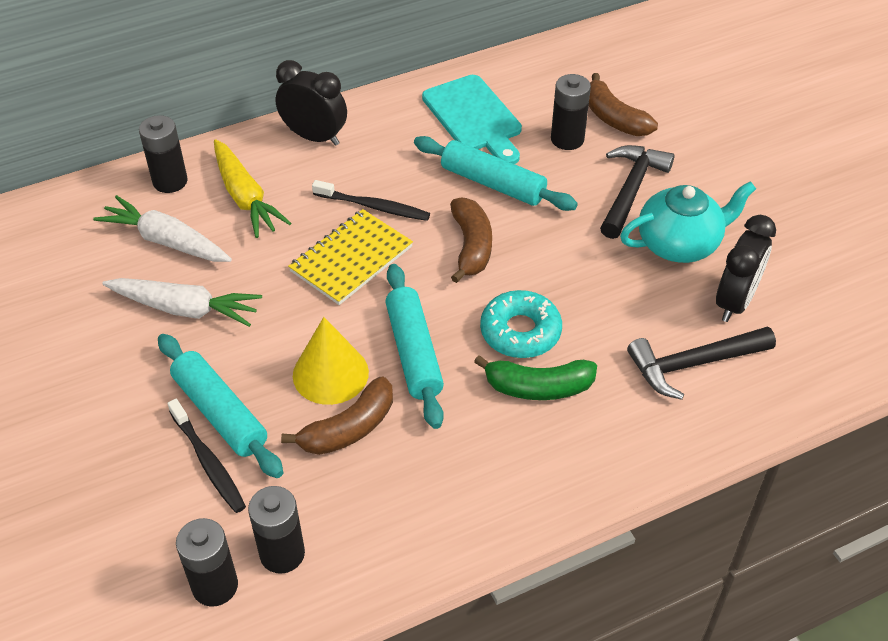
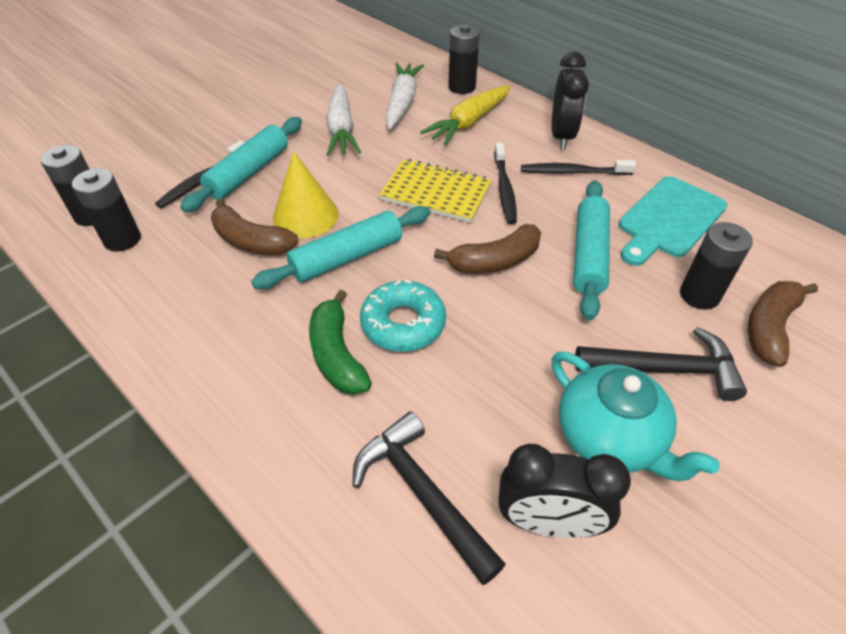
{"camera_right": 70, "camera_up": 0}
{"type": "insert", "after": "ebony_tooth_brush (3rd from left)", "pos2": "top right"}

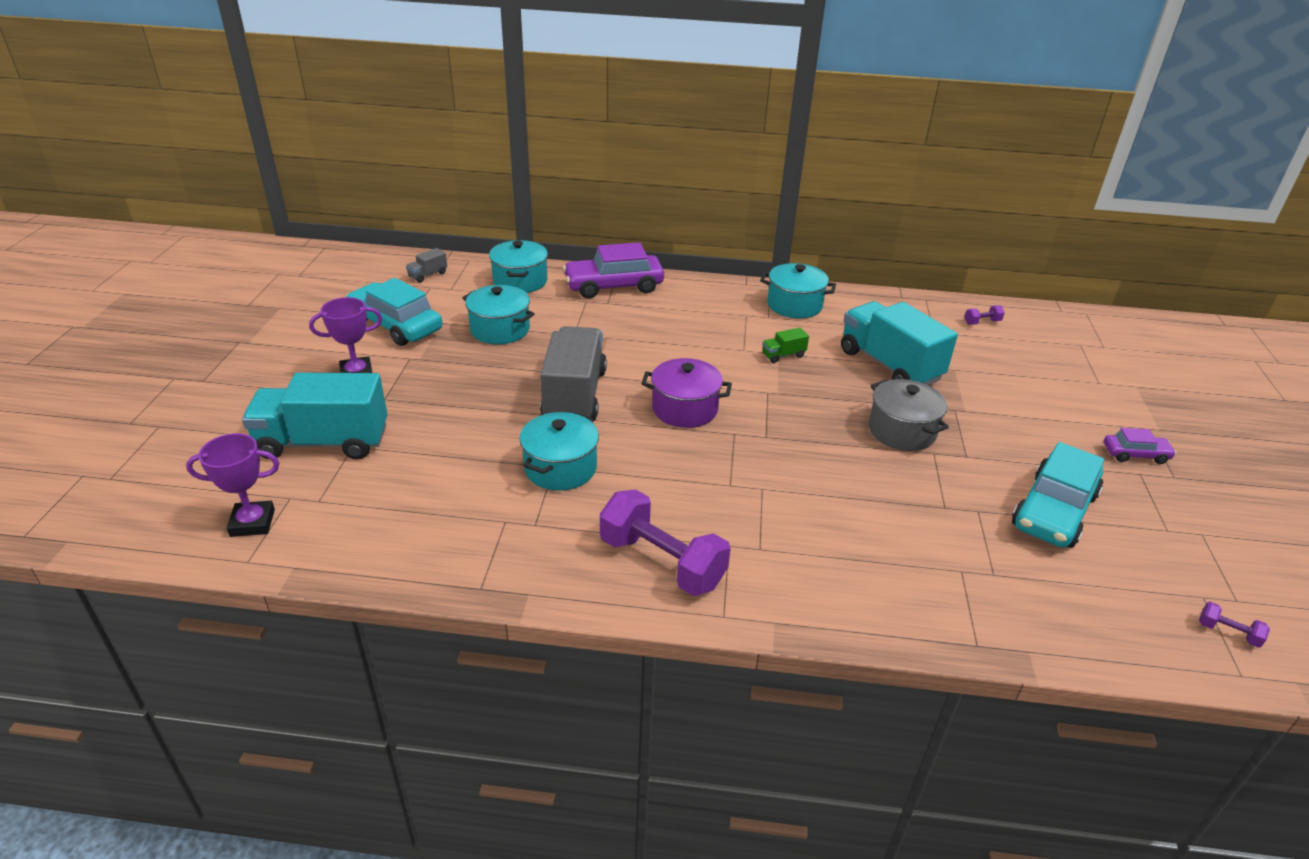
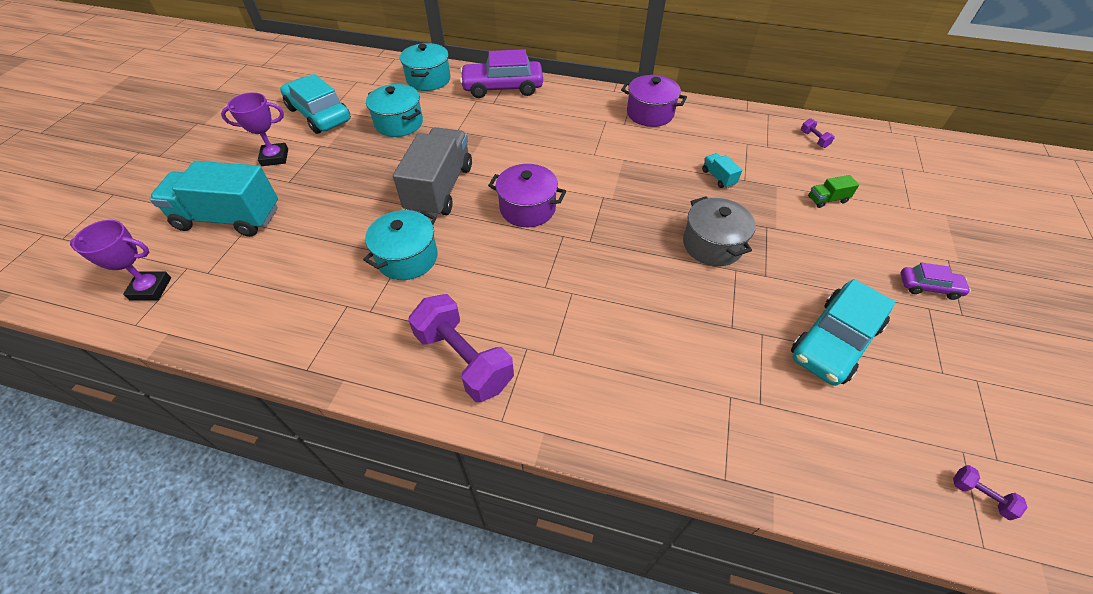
{"camera_right": 10, "camera_up": 15}
{"type": "delete", "before": "grey_truck (1st from left)", "pos1": "top left"}
{"type": "recolor", "before": "turquoise_cooking_pot (4th from left)", "after": "royal_purple_cooking_pot (2nd from left)", "pos1": "centre", "pos2": "top centre"}
{"type": "move", "before": "emerald_truck", "pos1": "centre", "pos2": "top right"}
{"type": "resize", "before": "turquoise_truck (2nd from left)", "pos1": "middle right", "pos2": "top centre", "scale": 0.41}
{"type": "rotate", "before": "royal_purple_free_weight (2nd from left)", "pos1": "middle right", "pos2": "top right", "turn": 75}

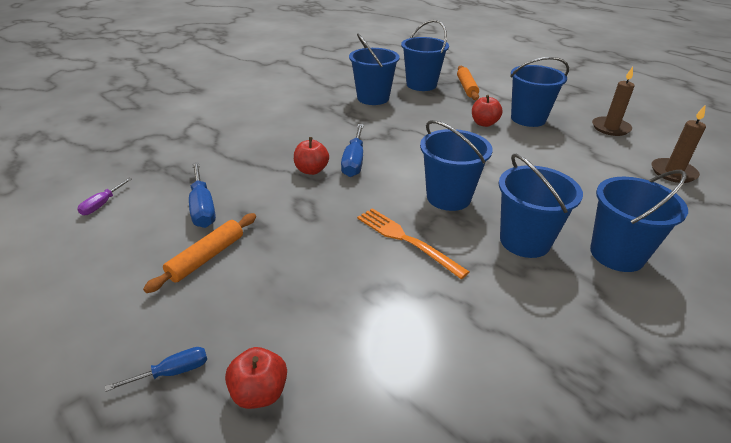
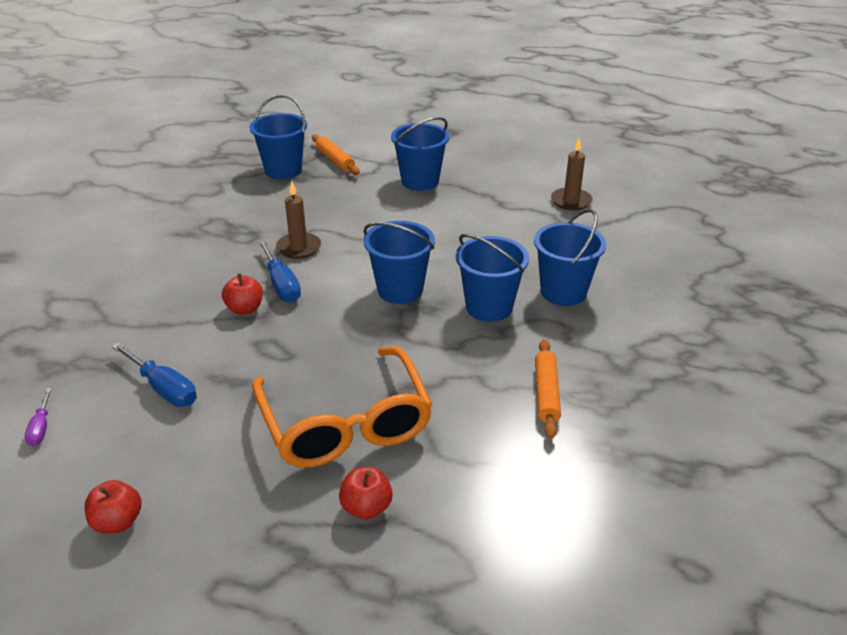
{"camera_right": -30, "camera_up": 0}
{"type": "delete", "before": "blue_hand_screwdriver (1st from left)", "pos1": "bottom left"}
{"type": "move", "before": "orange_pastry_roller (1st from left in the first image)", "after": "orange_pastry_roller (2nd from left)", "pos1": "middle left", "pos2": "centre"}
{"type": "delete", "before": "blue_sand_bucket (1st from left)", "pos1": "top centre"}
{"type": "delete", "before": "orange_table_fork", "pos1": "centre"}
{"type": "move", "before": "crimson_apple_fruit (3rd from left in the first image)", "after": "crimson_apple_fruit (1st from left)", "pos1": "top centre", "pos2": "bottom left"}
{"type": "move", "before": "brown_wax_candle (1st from left)", "pos1": "top right", "pos2": "centre"}
{"type": "insert", "after": "orange_eyeglasses", "pos2": "centre"}

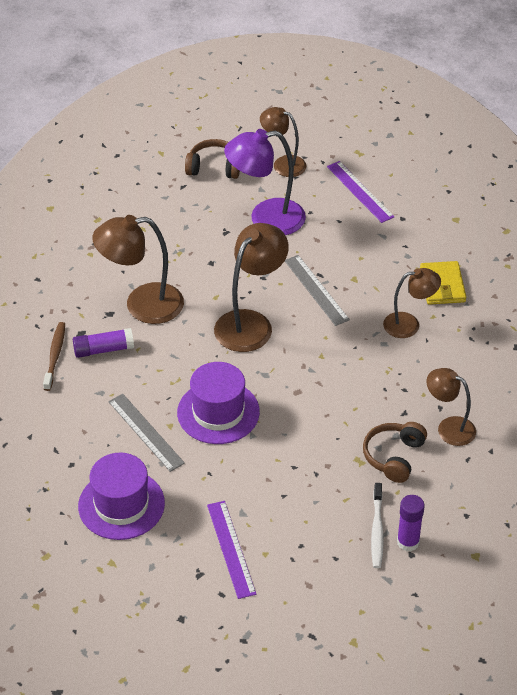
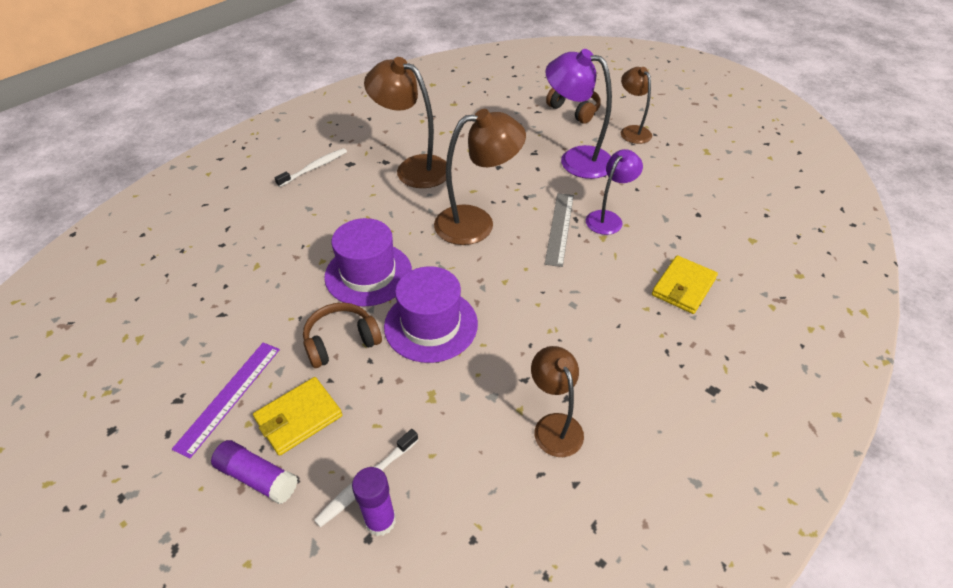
{"camera_right": 40, "camera_up": 0}
{"type": "recolor", "before": "brown_tooth_brush", "after": "white_tooth_brush (1st from left)", "pos1": "middle left", "pos2": "top left"}
{"type": "move", "before": "royal_purple_glue_stick (1st from left)", "pos1": "middle left", "pos2": "bottom left"}
{"type": "move", "before": "royal_purple_hat (1st from left in the first image)", "after": "royal_purple_hat (2nd from left)", "pos1": "bottom left", "pos2": "centre"}
{"type": "delete", "before": "grey_measuring_stick (1st from left)", "pos1": "middle left"}
{"type": "delete", "before": "royal_purple_measuring_stick (2nd from left)", "pos1": "top right"}
{"type": "move", "before": "brown_headset (2nd from left in the first image)", "after": "brown_headset (1st from left)", "pos1": "middle right", "pos2": "centre"}
{"type": "delete", "before": "brown_desk_lamp (4th from left)", "pos1": "middle right"}
{"type": "insert", "after": "bright_yellow_card_wallet (1st from left)", "pos2": "bottom left"}
{"type": "insert", "after": "royal_purple_desk_lamp (2nd from left)", "pos2": "top centre"}

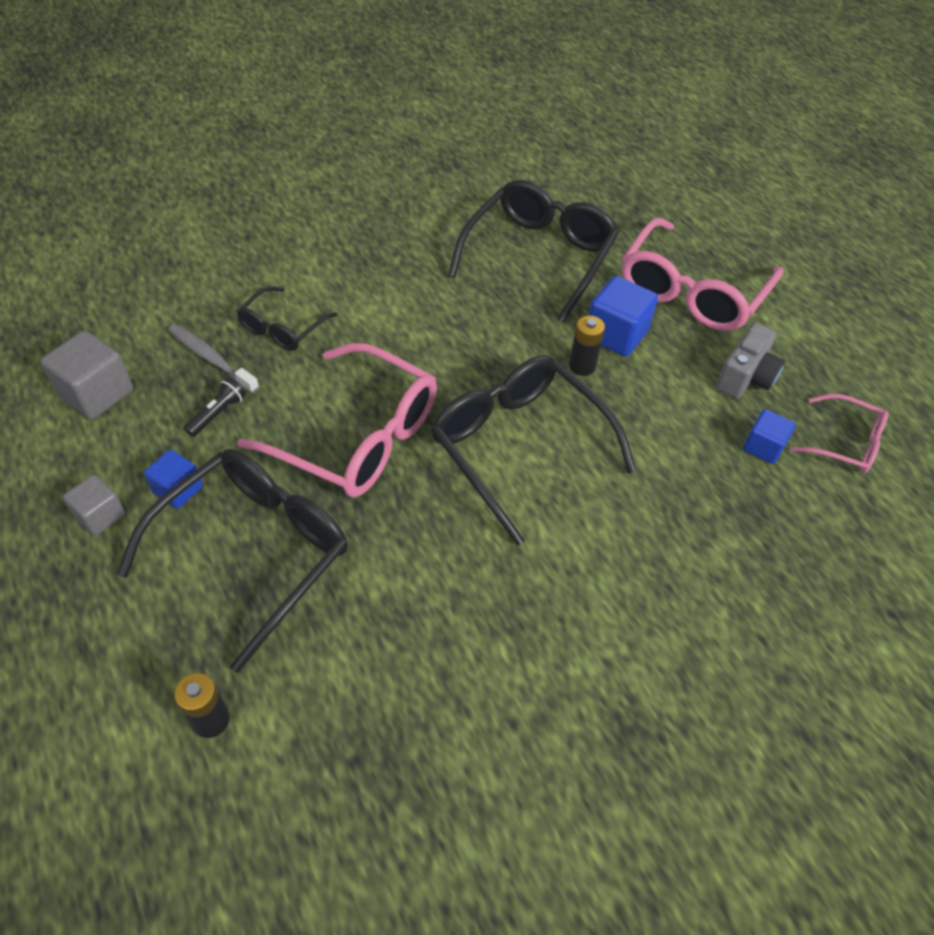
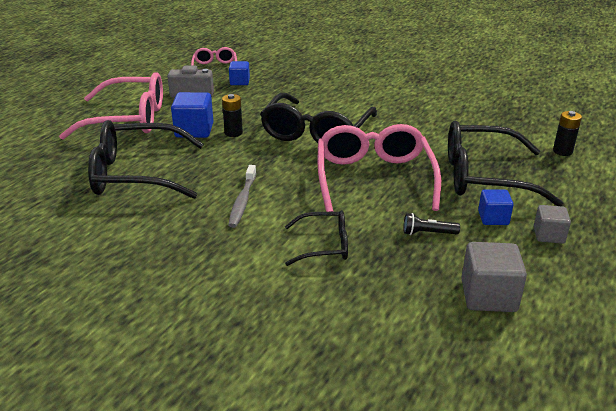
{"camera_right": -120, "camera_up": -20}
{"type": "move", "before": "grey_tooth_brush", "pos1": "middle left", "pos2": "centre"}

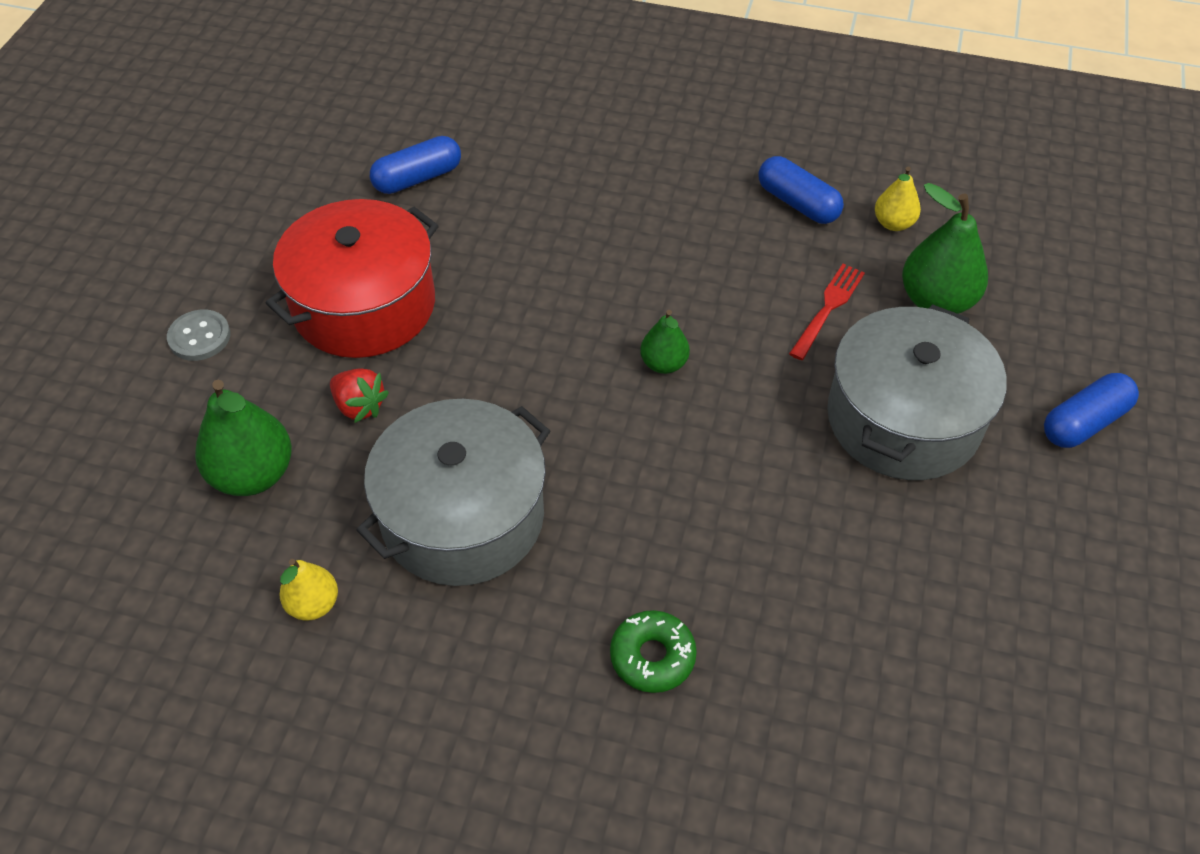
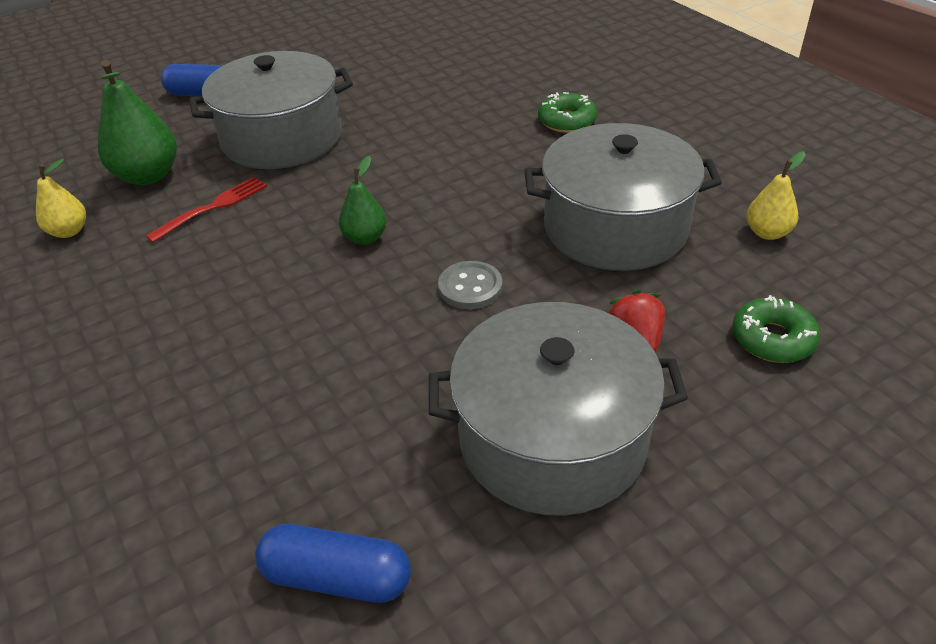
{"camera_right": -135, "camera_up": -10}
{"type": "move", "before": "grey_sewing_button", "pos1": "middle left", "pos2": "centre"}
{"type": "replace", "before": "emerald_pear_fruit (1st from left)", "after": "emerald_doughnut (2nd from left)", "pos1": "middle left", "pos2": "middle right"}
{"type": "recolor", "before": "crimson_cooking_pot", "after": "grey_cooking_pot (2nd from left)", "pos1": "top left", "pos2": "centre"}
{"type": "delete", "before": "blue_pill (2nd from left)", "pos1": "top right"}
{"type": "rotate", "before": "crimson_table_fork", "pos1": "middle right", "pos2": "top left", "turn": 150}

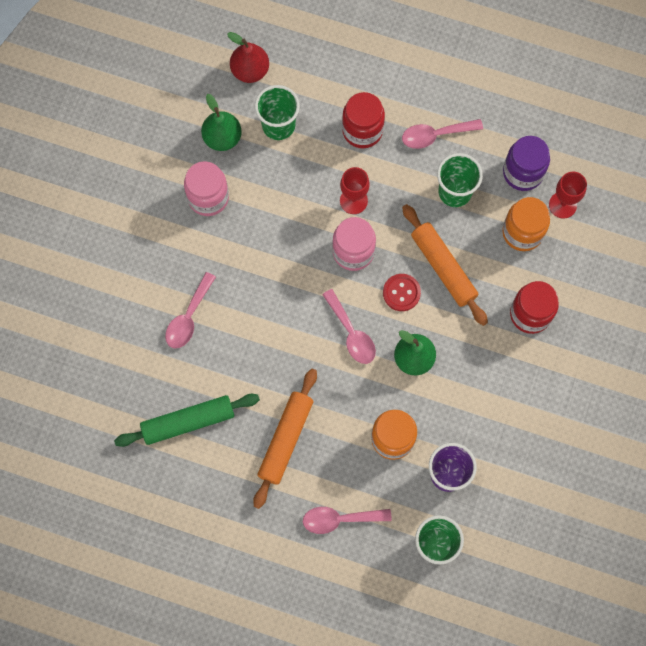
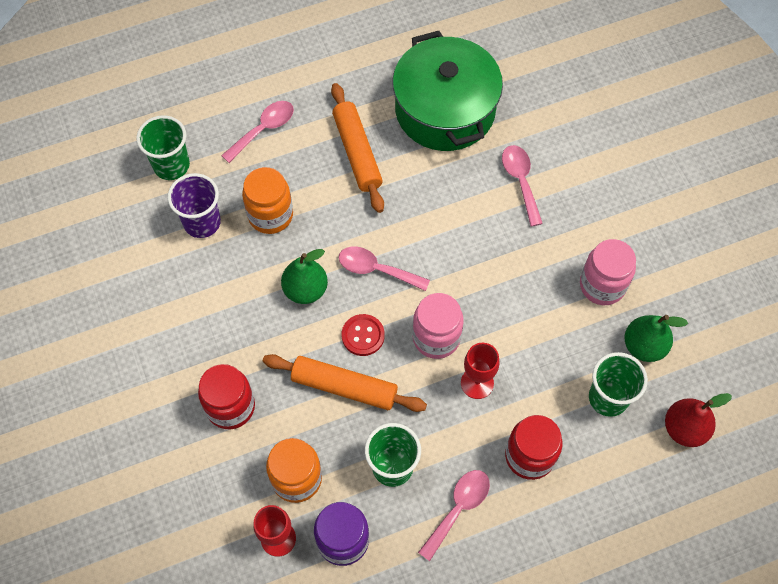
{"camera_right": 140, "camera_up": -10}
{"type": "replace", "before": "emerald_pastry_roller", "after": "emerald_cooking_pot", "pos1": "middle left", "pos2": "top centre"}

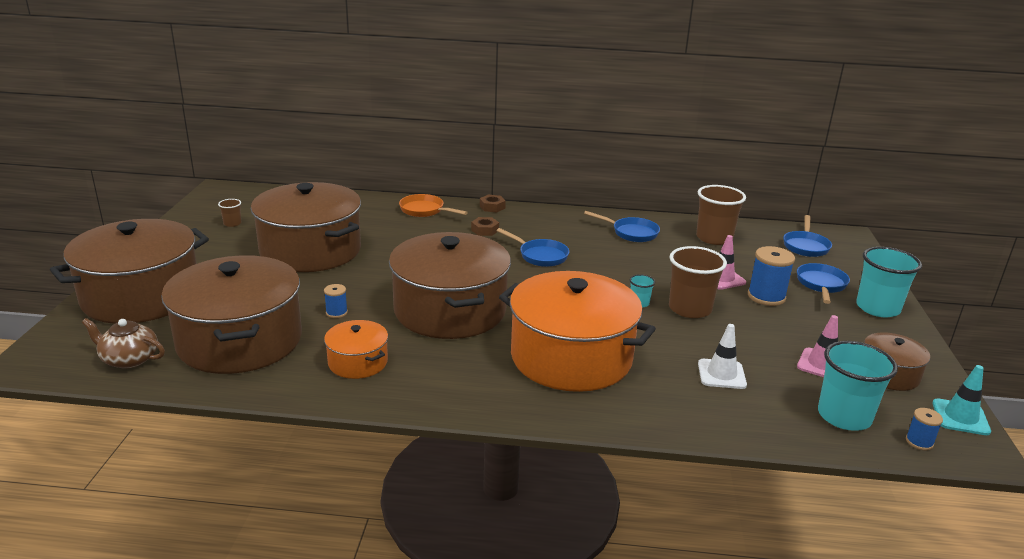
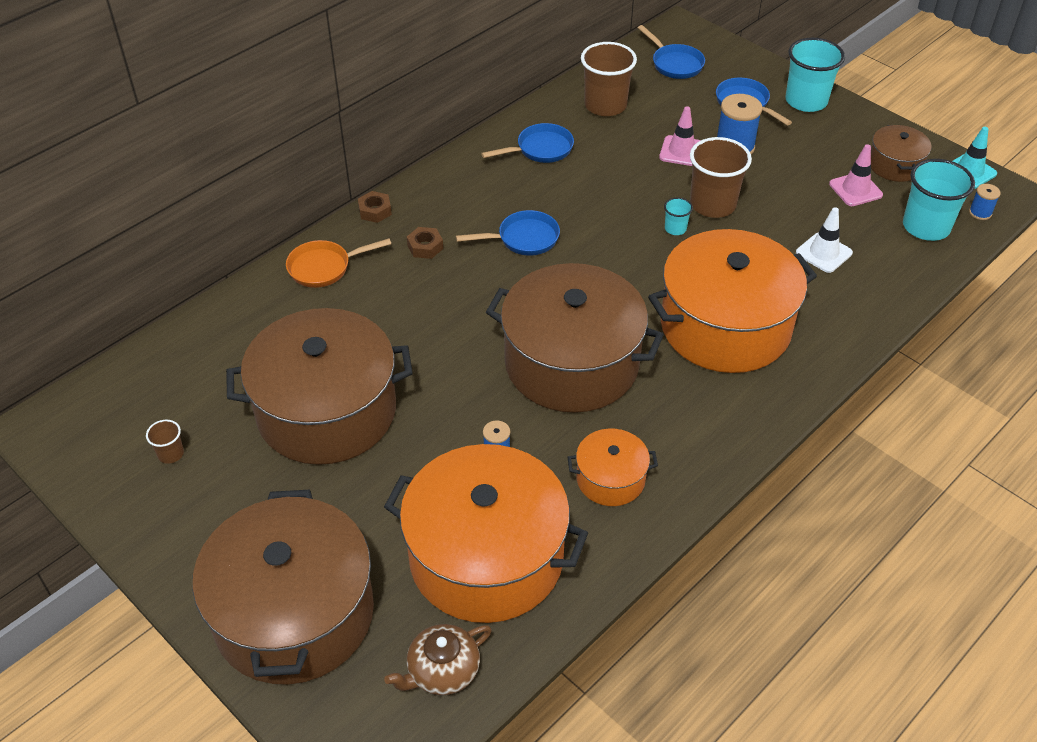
{"camera_right": -50, "camera_up": 20}
{"type": "recolor", "before": "brown_cooking_pot (2nd from left)", "after": "orange_cooking_pot (1st from left)", "pos1": "middle left", "pos2": "bottom centre"}

